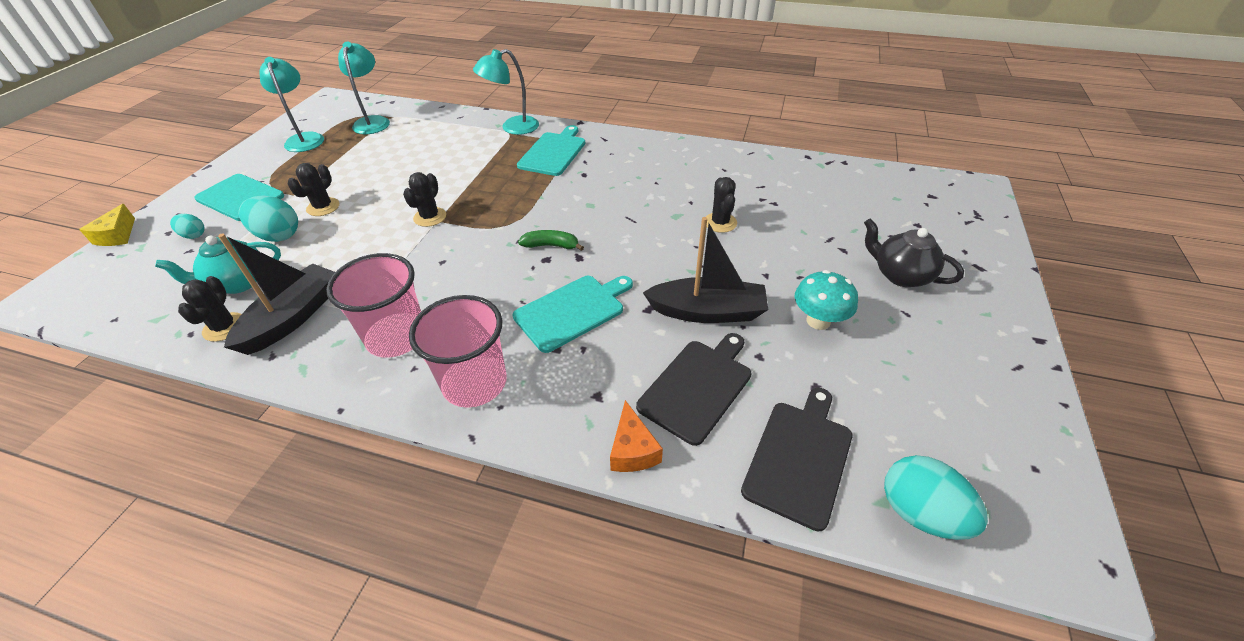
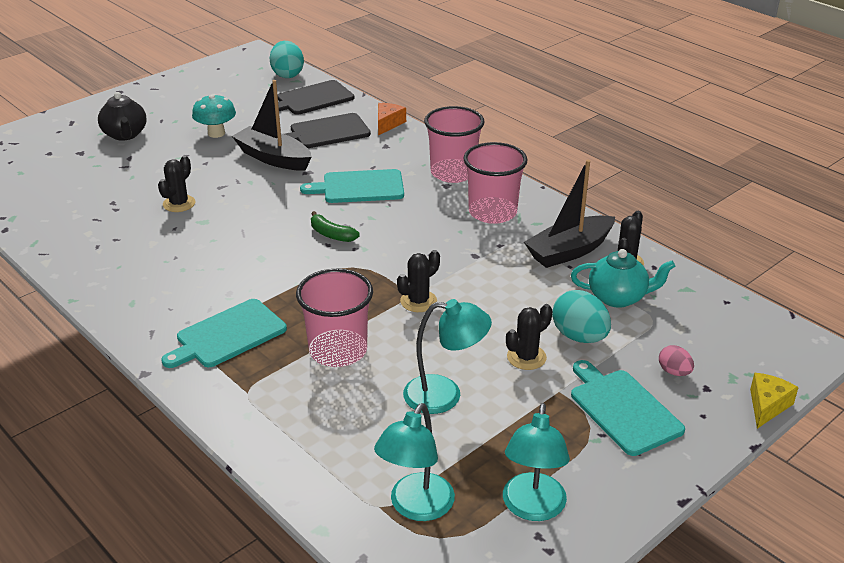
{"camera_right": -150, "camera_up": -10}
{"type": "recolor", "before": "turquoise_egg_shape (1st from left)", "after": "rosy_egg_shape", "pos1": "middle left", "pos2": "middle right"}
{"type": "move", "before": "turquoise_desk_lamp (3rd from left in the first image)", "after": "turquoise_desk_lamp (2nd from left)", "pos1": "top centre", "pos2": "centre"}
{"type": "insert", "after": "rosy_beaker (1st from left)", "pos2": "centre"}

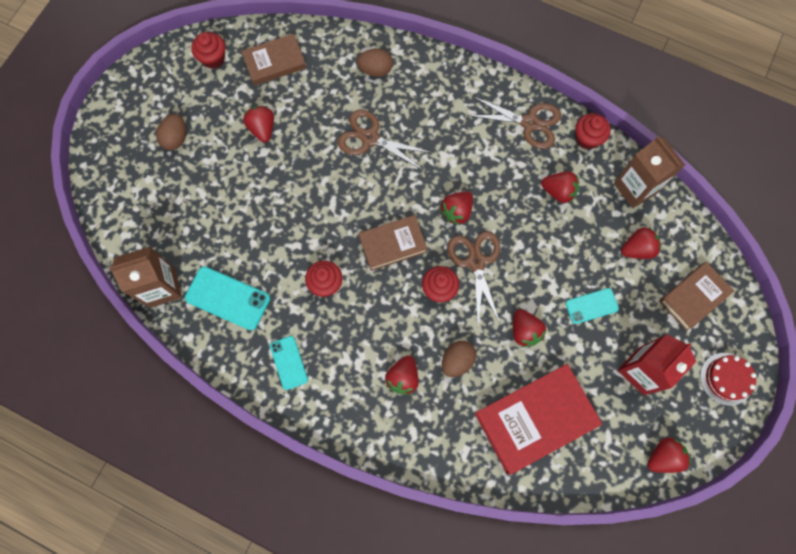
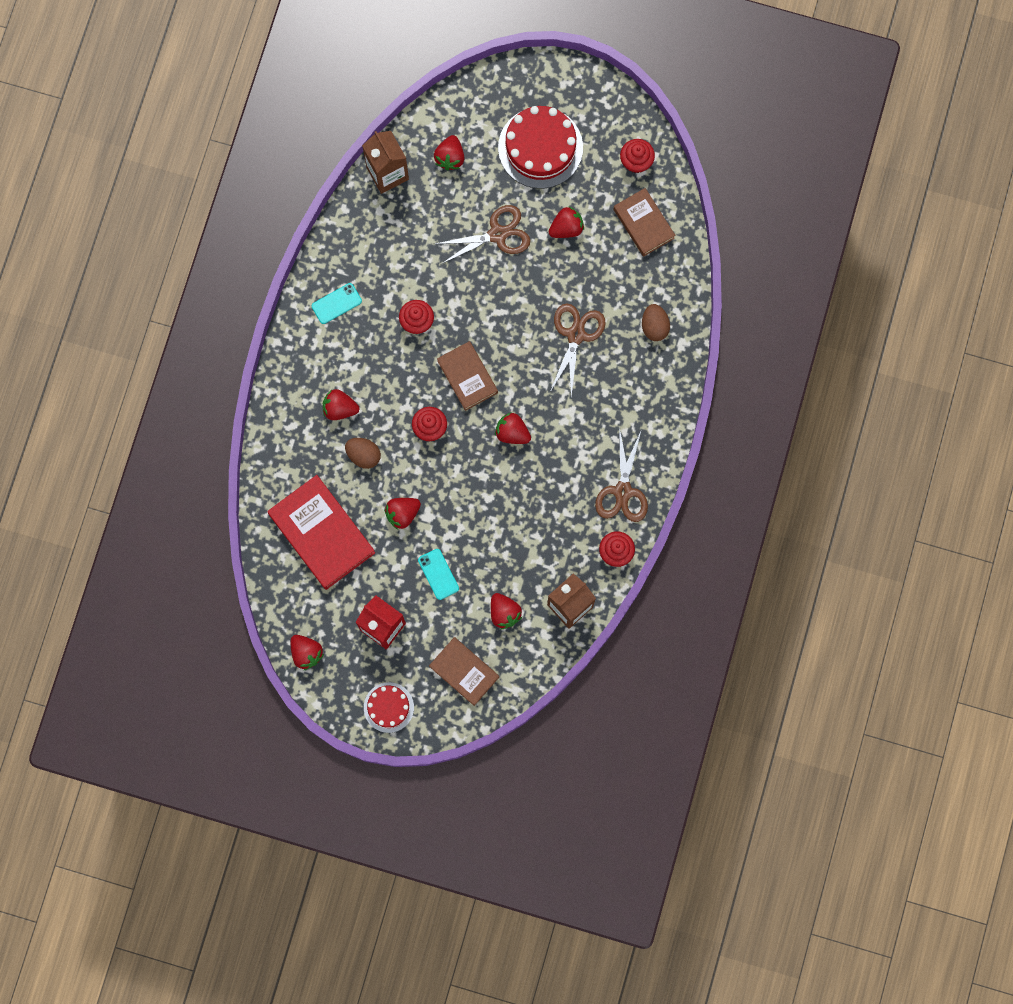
{"camera_right": 80, "camera_up": 5}
{"type": "replace", "before": "brown_egg_shape (1st from left)", "after": "crimson_layer_cake (2nd from left)", "pos1": "top left", "pos2": "top centre"}
{"type": "delete", "before": "turquoise_smartphone (1st from left)", "pos1": "middle left"}
{"type": "move", "before": "brown_shears (2nd from left in the first image)", "after": "brown_shears (1st from left)", "pos1": "centre", "pos2": "top centre"}
{"type": "move", "before": "crimson_strawberry (5th from left in the first image)", "after": "crimson_strawberry (4th from left)", "pos1": "middle right", "pos2": "top centre"}

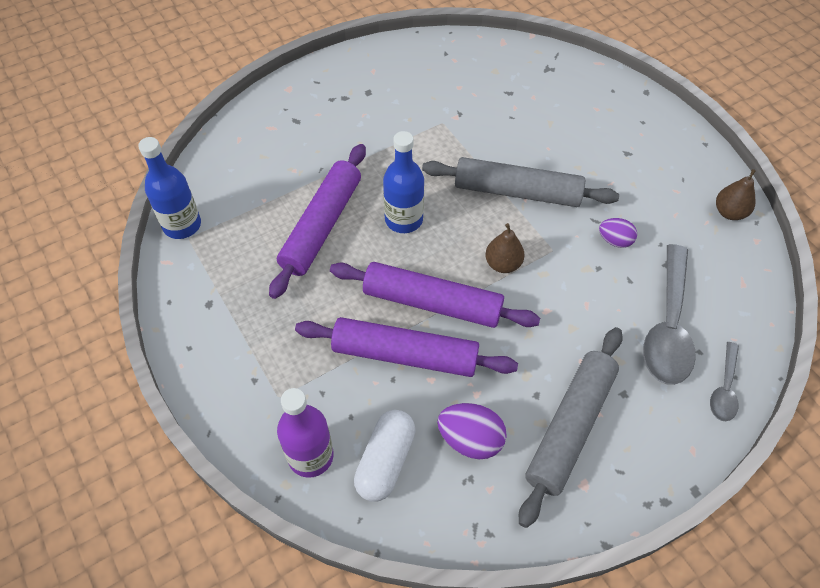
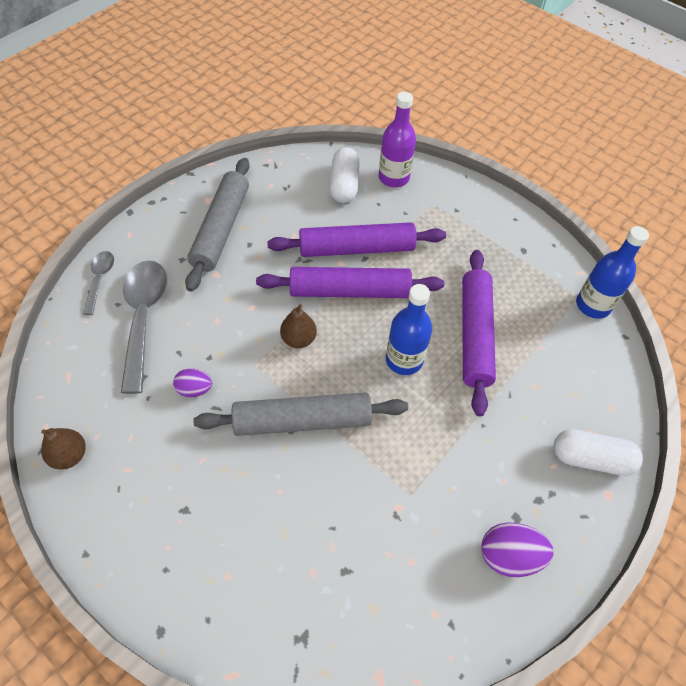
{"camera_right": 160, "camera_up": 0}
{"type": "move", "before": "royal_purple_egg_shape (1st from left in the first image)", "after": "royal_purple_egg_shape (2nd from left)", "pos1": "bottom centre", "pos2": "bottom right"}
{"type": "insert", "after": "white_pill (2nd from left)", "pos2": "middle right"}

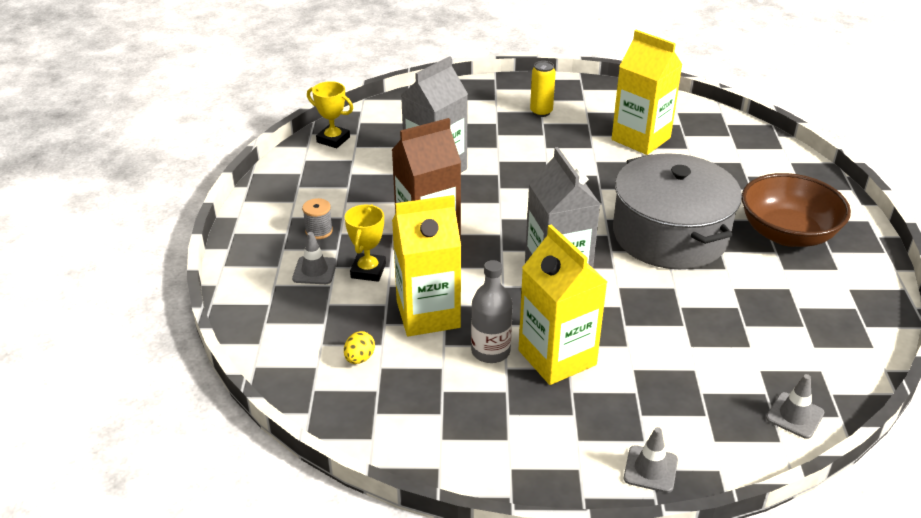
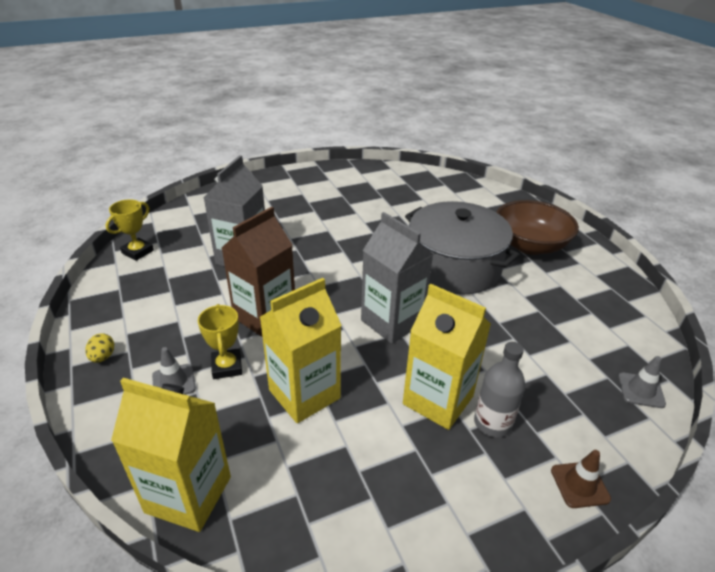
{"camera_right": -25, "camera_up": 0}
{"type": "delete", "before": "grey_spool", "pos1": "centre"}
{"type": "rotate", "before": "bright_yellow_award_cup (1st from left)", "pos1": "top centre", "pos2": "middle left", "turn": -60}
{"type": "move", "before": "bright_yellow_egg_shape", "pos1": "bottom centre", "pos2": "middle left"}
{"type": "move", "before": "grey_drink_bottle", "pos1": "centre", "pos2": "bottom right"}
{"type": "delete", "before": "bright_yellow_can", "pos1": "top centre"}
{"type": "move", "before": "bright_yellow_carton (3rd from left in the first image)", "after": "bright_yellow_carton (1st from left)", "pos1": "top right", "pos2": "bottom left"}
{"type": "recolor", "before": "grey_traffic_cone (2nd from left)", "after": "brown_traffic_cone", "pos1": "bottom right", "pos2": "bottom right"}

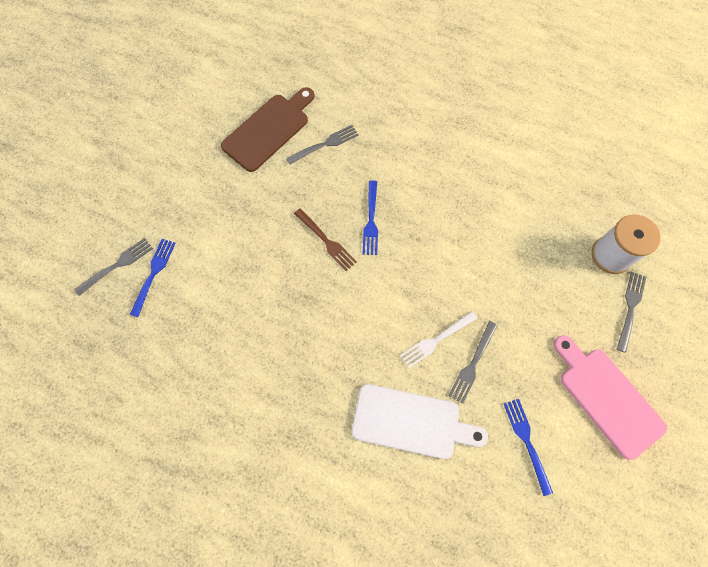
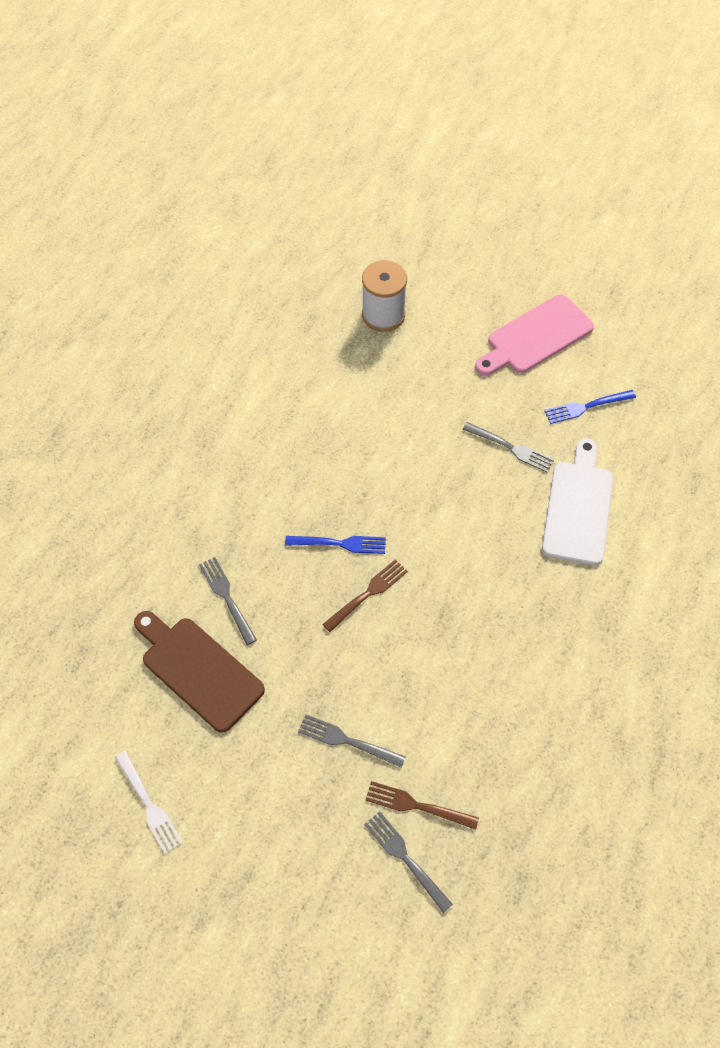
{"camera_right": -90, "camera_up": -10}
{"type": "recolor", "before": "blue_table_fork (1st from left)", "after": "brown_table_fork (2nd from left)", "pos1": "middle left", "pos2": "bottom centre"}
{"type": "move", "before": "white_table_fork", "pos1": "centre", "pos2": "bottom left"}
{"type": "move", "before": "grey_table_fork (4th from left in the first image)", "after": "grey_table_fork (2nd from left)", "pos1": "middle right", "pos2": "bottom centre"}

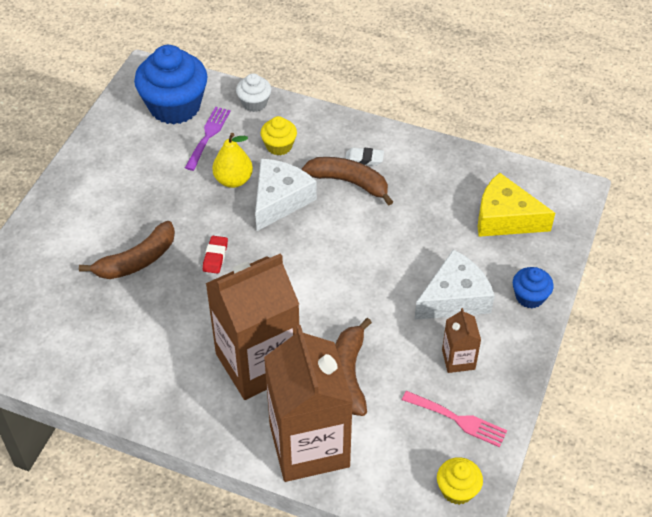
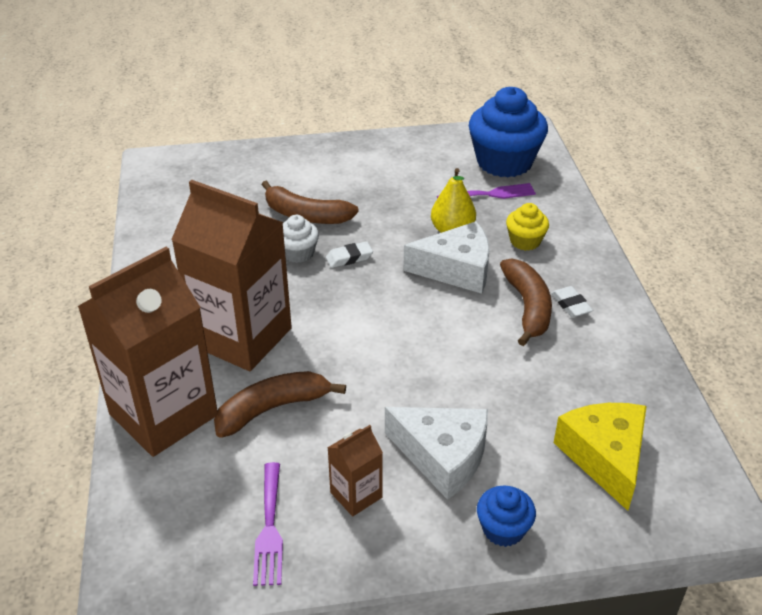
{"camera_right": 60, "camera_up": -10}
{"type": "recolor", "before": "crimson_eraser", "after": "white_eraser (1st from left)", "pos1": "middle left", "pos2": "centre"}
{"type": "move", "before": "white_fairy_cake", "pos1": "top centre", "pos2": "centre"}
{"type": "recolor", "before": "rosy_table_fork", "after": "royal_purple_table_fork (1st from left)", "pos1": "bottom right", "pos2": "bottom centre"}
{"type": "delete", "before": "bright_yellow_fairy_cake (2nd from left)", "pos1": "bottom right"}

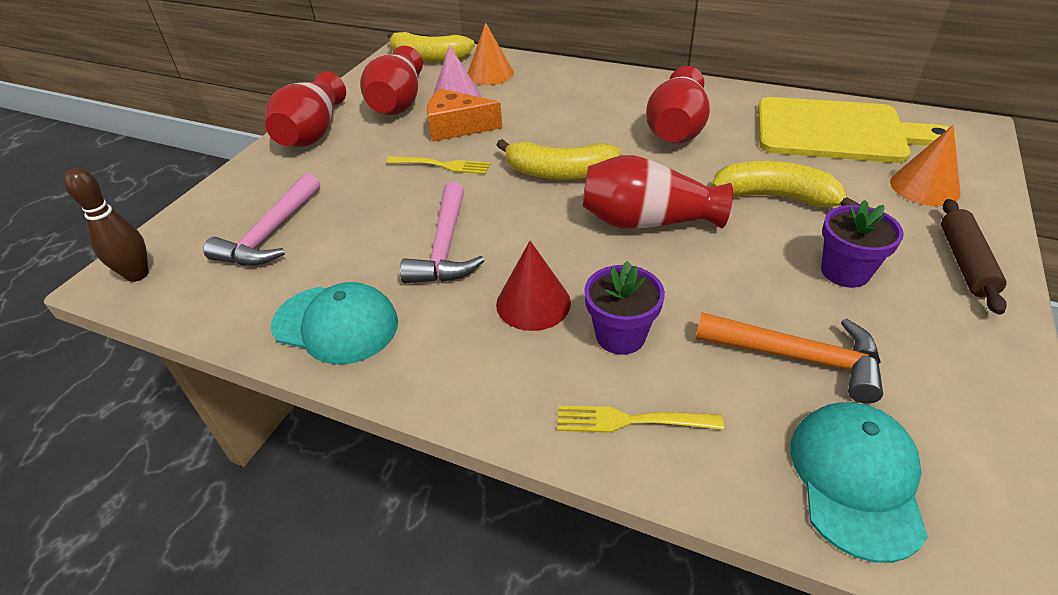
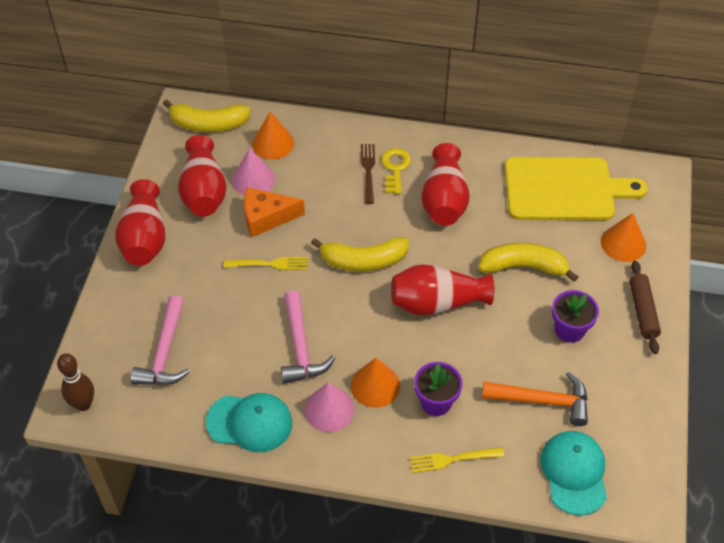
{"camera_right": -15, "camera_up": 10}
{"type": "recolor", "before": "crimson_solid_cone", "after": "orange_solid_cone (2nd from left)", "pos1": "centre", "pos2": "bottom centre"}
{"type": "insert", "after": "rosy_solid_cone (2nd from left)", "pos2": "bottom centre"}
{"type": "insert", "after": "brown_table_fork", "pos2": "top centre"}
{"type": "insert", "after": "bright_yellow_door_key", "pos2": "top centre"}

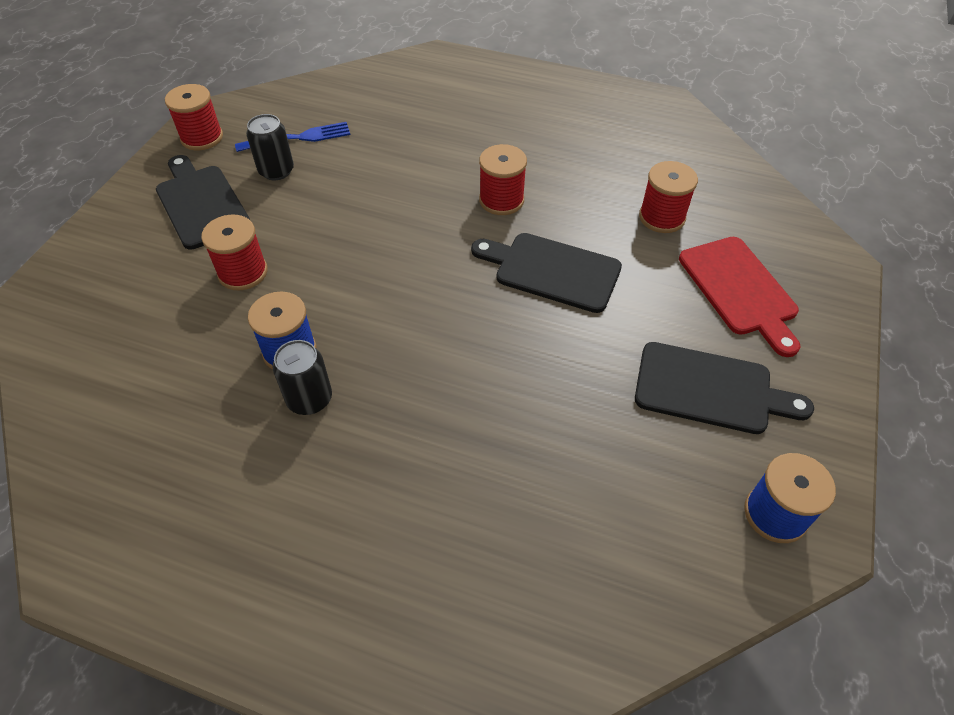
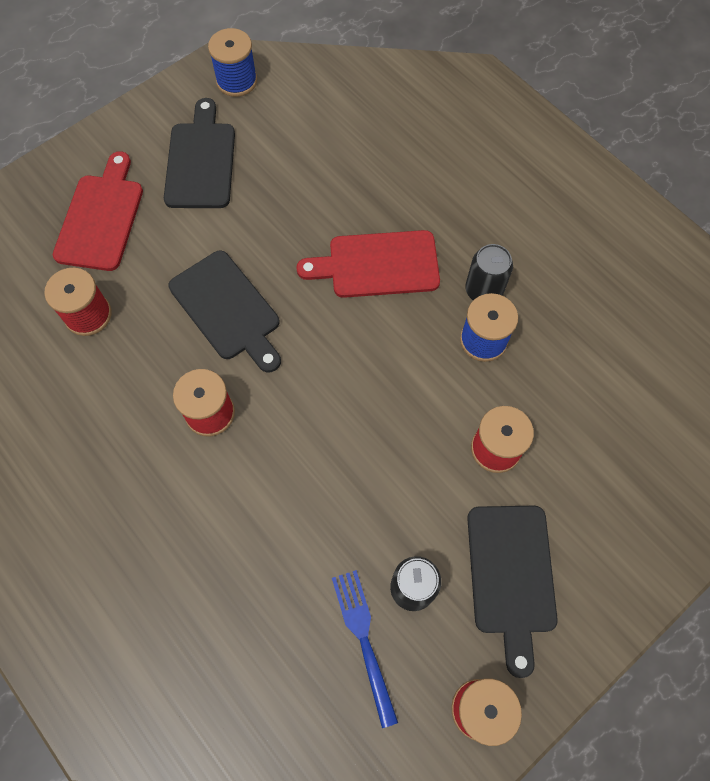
{"camera_right": -150, "camera_up": 15}
{"type": "rotate", "before": "blue_table_fork", "pos1": "top left", "pos2": "bottom centre", "turn": 60}
{"type": "rotate", "before": "ebony_chopping_board (3rd from left in the first image)", "pos1": "middle right", "pos2": "top left", "turn": 45}
{"type": "insert", "after": "crimson_chopping_board (2nd from left)", "pos2": "centre"}

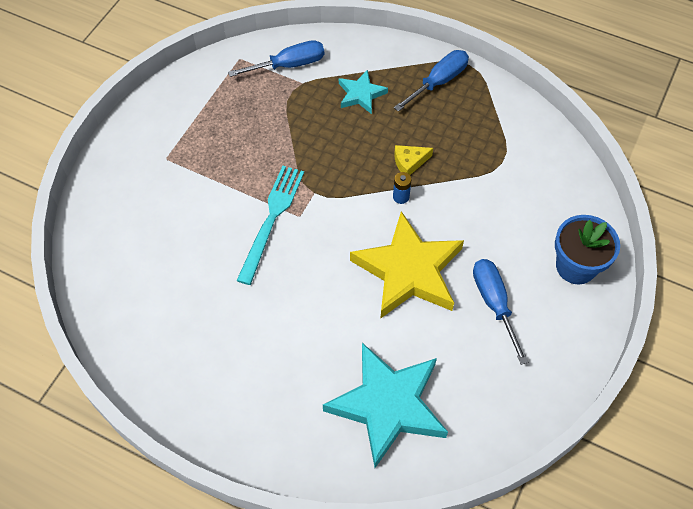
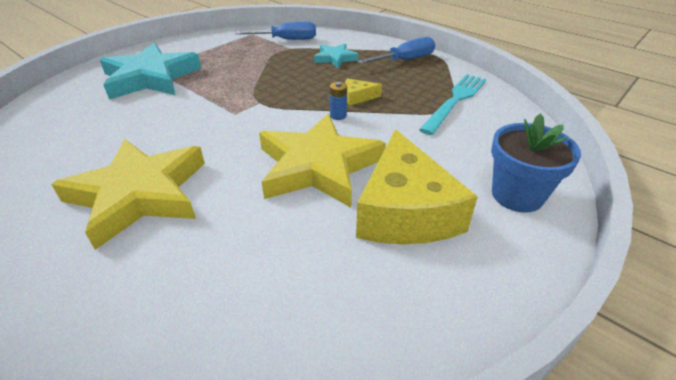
{"camera_right": 15, "camera_up": -20}
{"type": "move", "before": "turquoise_table_fork", "pos1": "centre", "pos2": "top right"}
{"type": "move", "before": "turquoise_star_shape (2nd from left in the first image)", "after": "turquoise_star_shape (1st from left)", "pos1": "bottom centre", "pos2": "top left"}
{"type": "replace", "before": "blue_hand_screwdriver (3rd from left)", "after": "bright_yellow_piece_of_cheese (2nd from left)", "pos1": "middle right", "pos2": "centre"}
{"type": "insert", "after": "bright_yellow_star_shape (1st from left)", "pos2": "middle left"}

